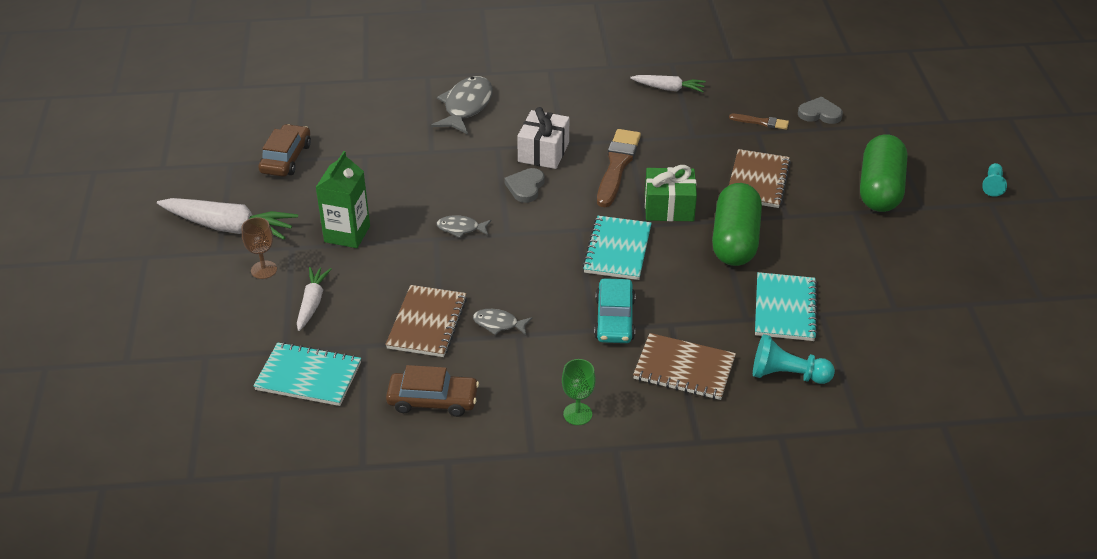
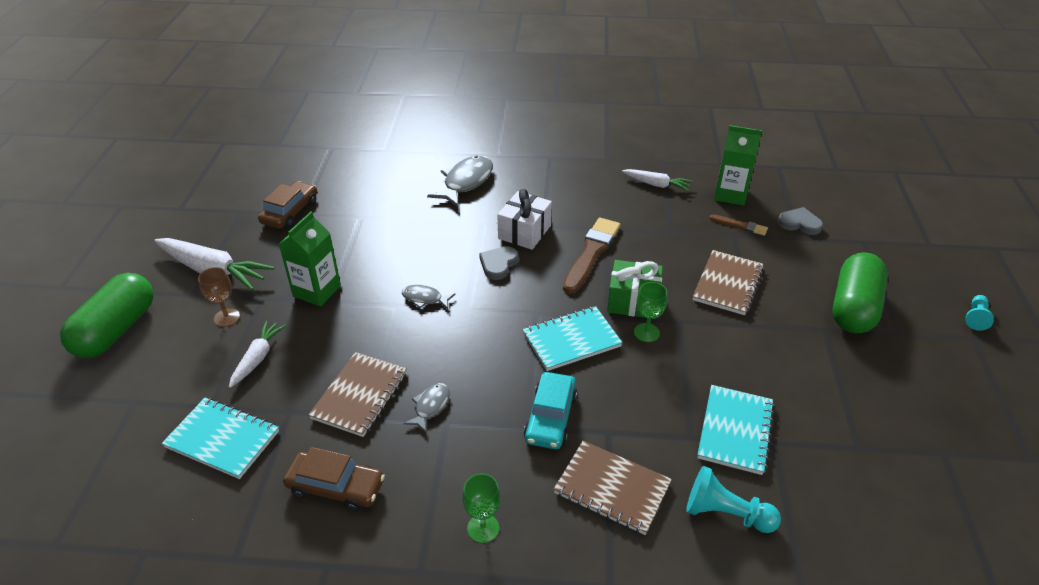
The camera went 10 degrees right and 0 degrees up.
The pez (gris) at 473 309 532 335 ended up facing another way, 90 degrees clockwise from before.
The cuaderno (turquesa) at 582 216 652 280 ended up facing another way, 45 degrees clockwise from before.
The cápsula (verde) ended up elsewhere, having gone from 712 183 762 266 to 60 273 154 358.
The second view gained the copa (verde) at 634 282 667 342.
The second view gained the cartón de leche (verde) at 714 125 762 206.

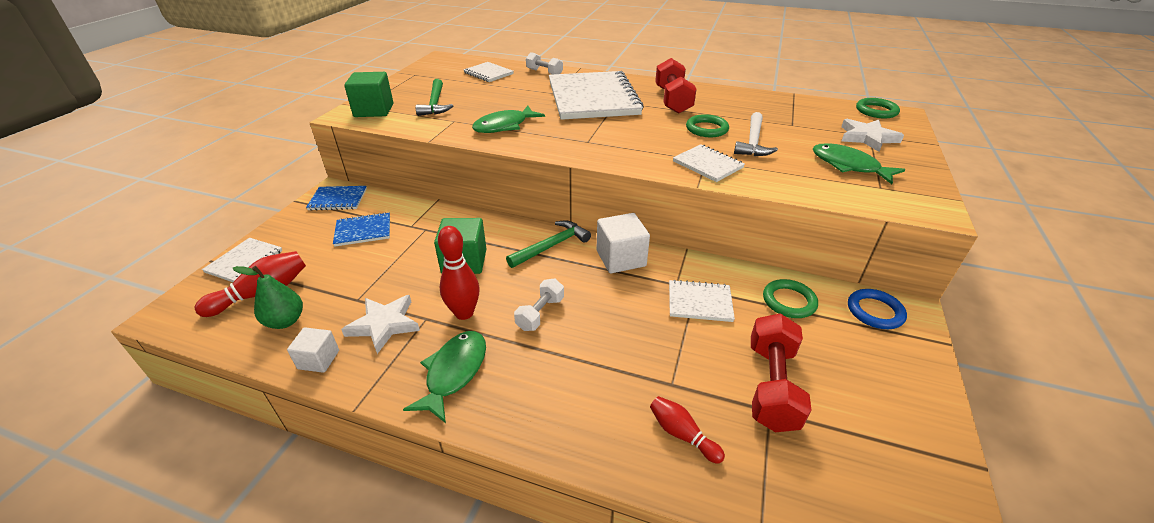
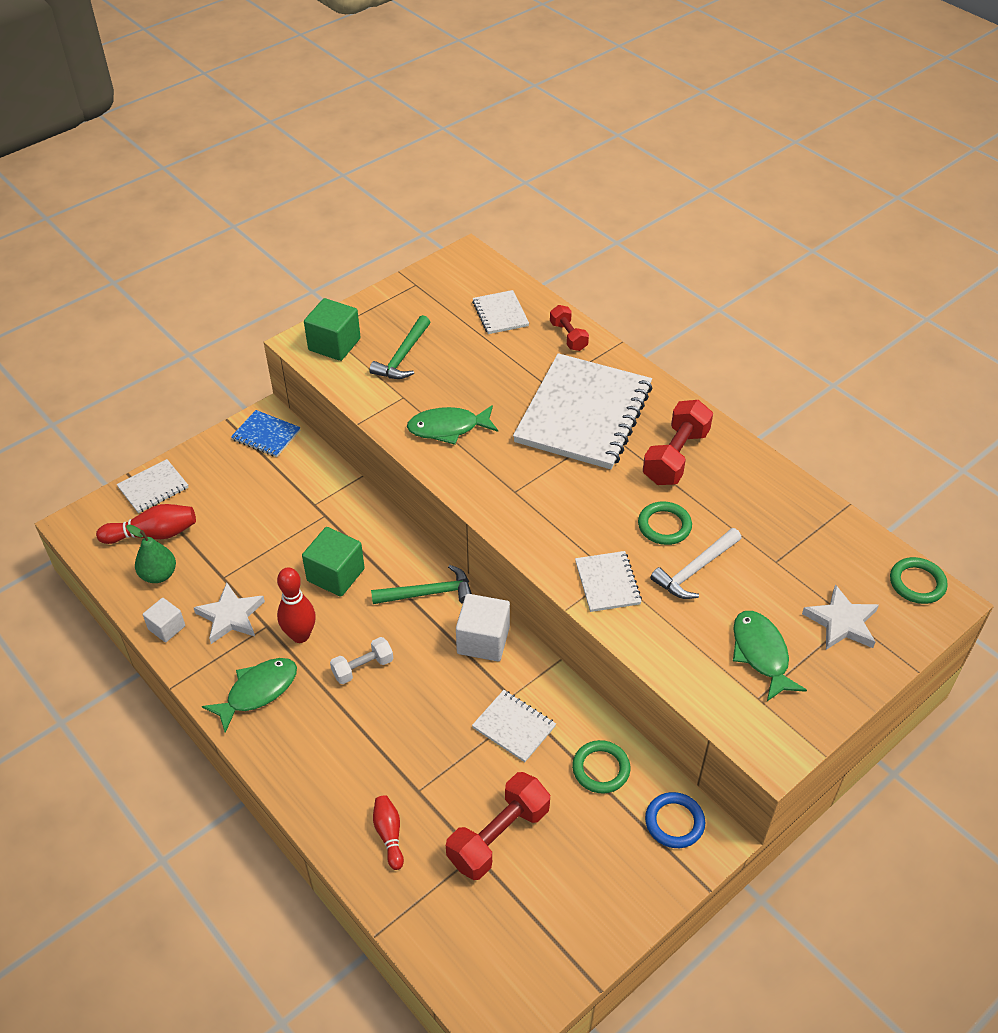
The camera went 30 degrees right and 10 degrees up.
The second view lost the cuaderno (azul) at 333 212 390 247.
What was the mancuerna (blanco) at 526 52 563 74 turned into the mancuerna (rojo) at 550 305 589 351.

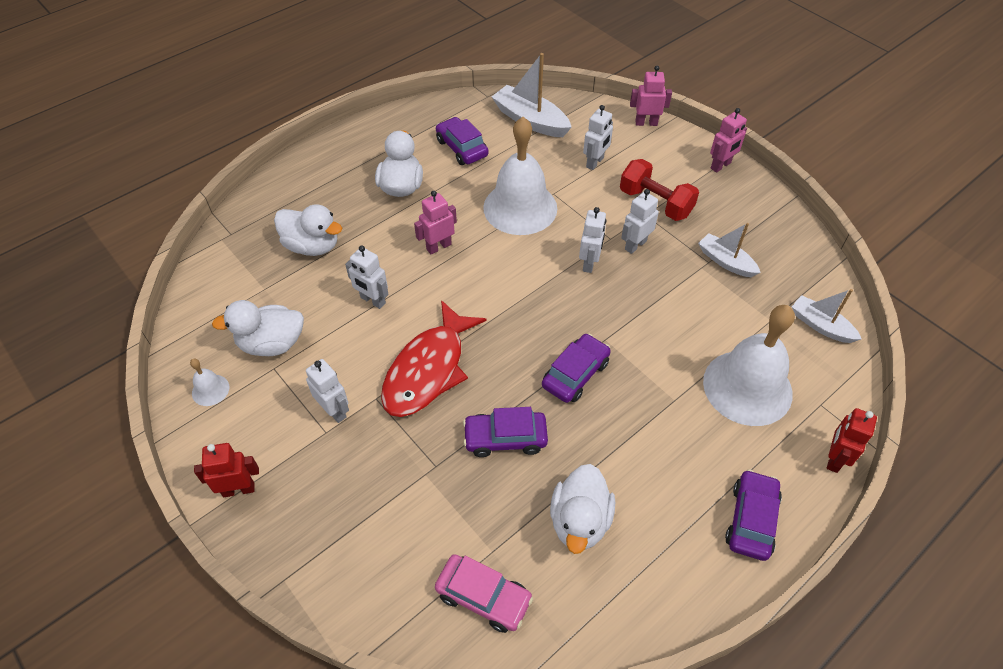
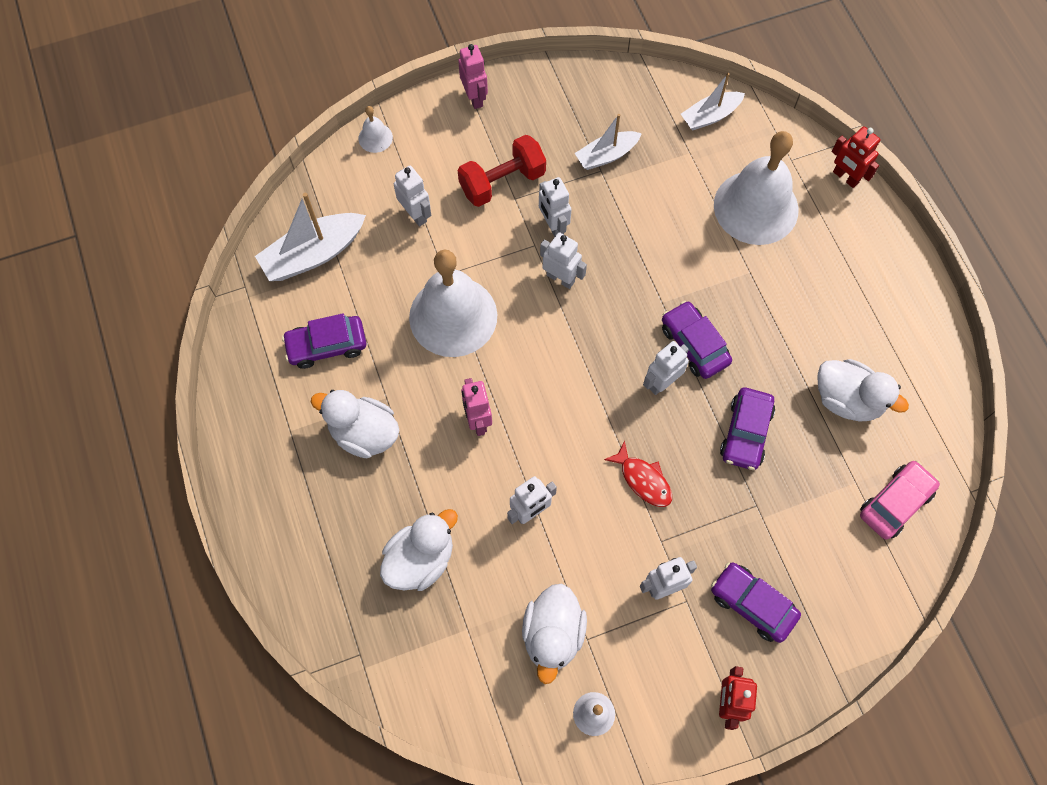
The camera went 70 degrees left and 15 degrees up.
The size of the pez (rojo) at 381 300 487 417 changed by a factor of 0.50.
Where the robot (rosa) stood at 630 65 672 126, the campana (blanco) came to stand at 358 106 393 153.
The coche (morado) ended up elsewhere, having gone from 725 469 782 561 to 711 562 801 643.
The second view gained the robot (blanco) at 643 341 689 395.

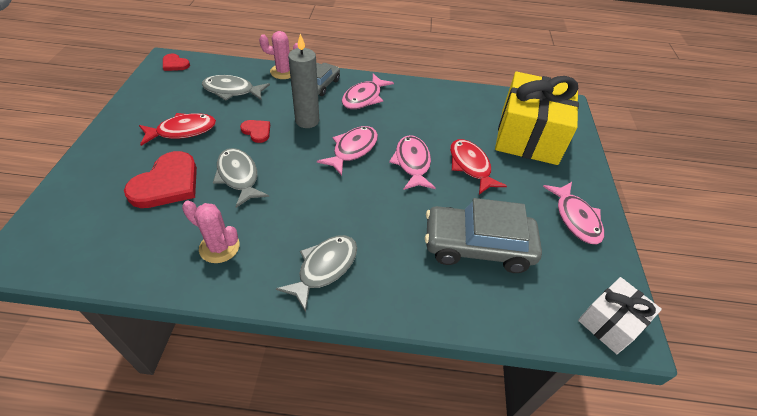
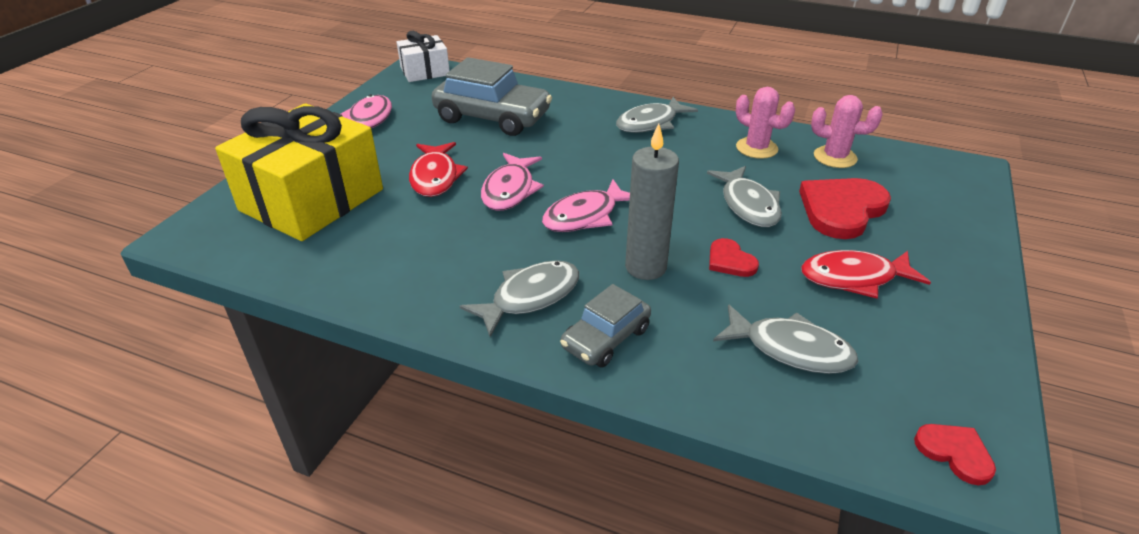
The camera went 160 degrees left and 10 degrees down.
The cactus (rosa) ended up elsewhere, having gone from 259 31 298 79 to 811 95 883 168.
What was the pez (rosa) at 342 73 394 109 turned into the pez (gris) at 460 260 579 337.

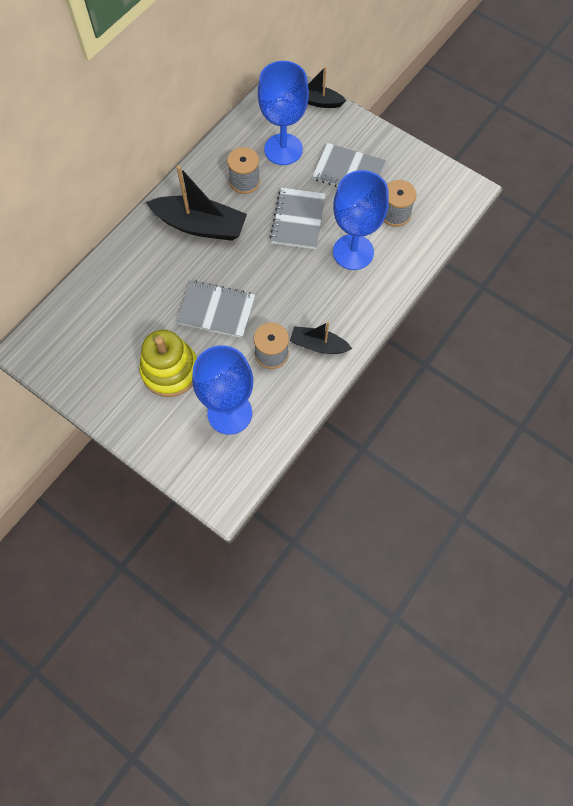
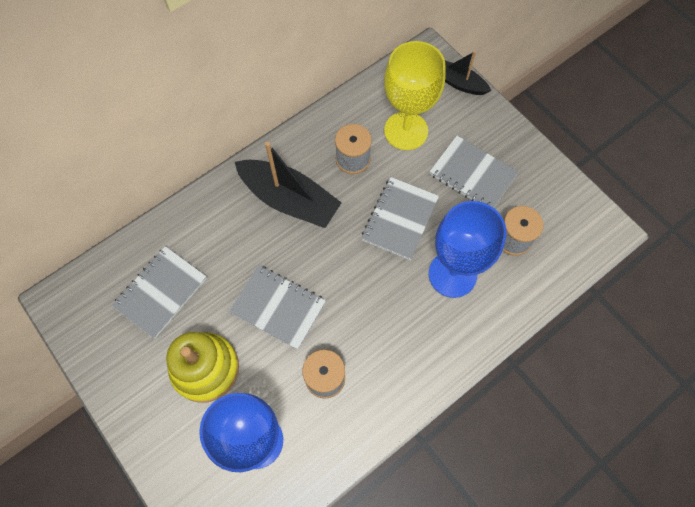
The camera went 15 degrees right and 0 degrees up.
What was the copa (azul) at 258 61 309 165 turned into the copa (amarillo) at 384 41 446 150.
The second view lost the barco (negro) at 290 322 352 354.
The second view gained the cuaderno (gris) at 112 246 207 339.

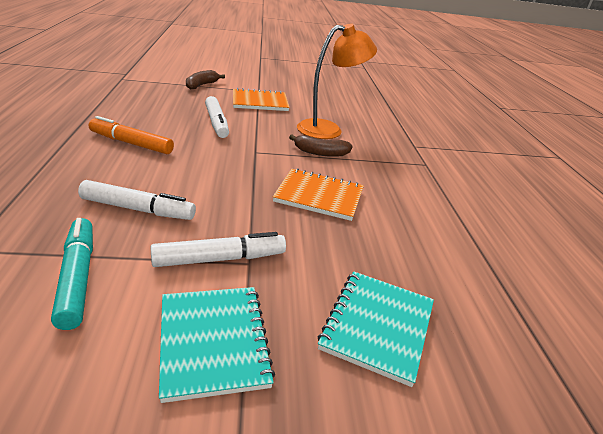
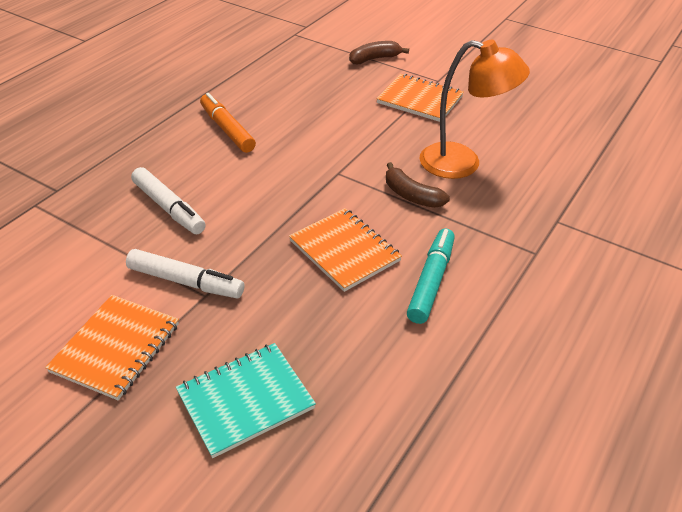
The camera went 40 degrees right and 10 degrees up.
The rotulador (turquesa) ended up elsewhere, having gone from 51 218 93 330 to 407 228 455 324.
What was the cuaderno (turquesa) at 159 287 275 403 turned into the cuaderno (naranja) at 45 295 179 400.
The second view lost the rotulador (blanco) at 205 96 229 138.

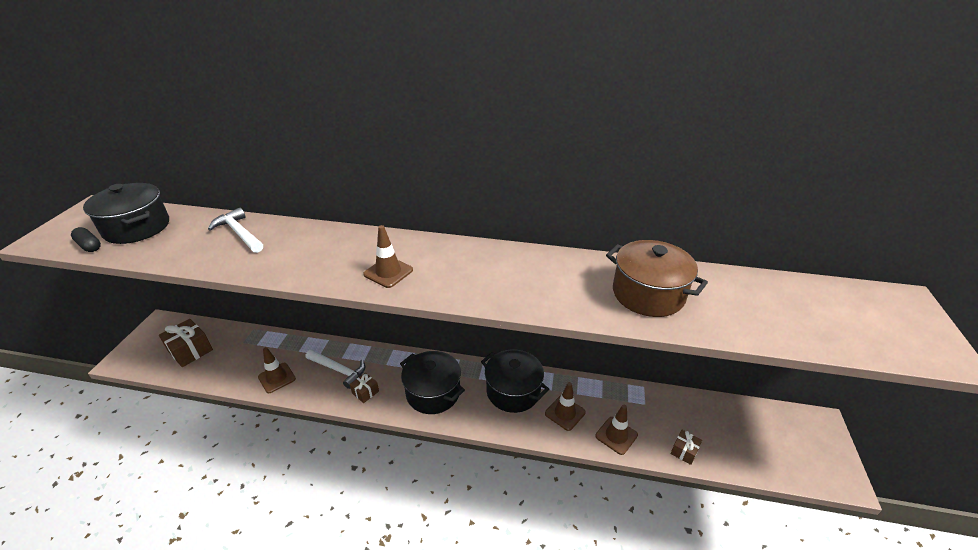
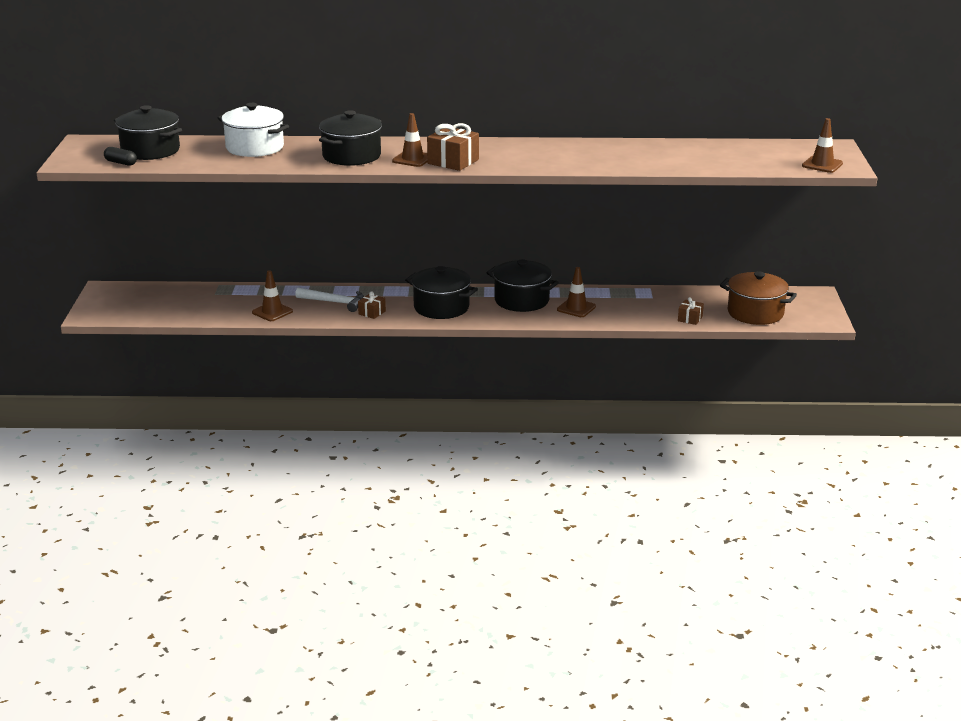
The camera went 10 degrees left and 10 degrees down.
The regalo (marrón) ended up elsewhere, having gone from 159 319 213 367 to 427 123 479 171.
Where the martillo (blanco) stood at 208 207 263 253, the olla (blanco) came to stand at 218 103 289 157.
The cono de tráfico (marrón) ended up elsewhere, having gone from 595 405 638 455 to 802 118 843 173.
The olla (marrón) ended up elsewhere, having gone from 606 240 708 317 to 720 271 797 325.
The second view gained the olla (negro) at 319 110 382 166.

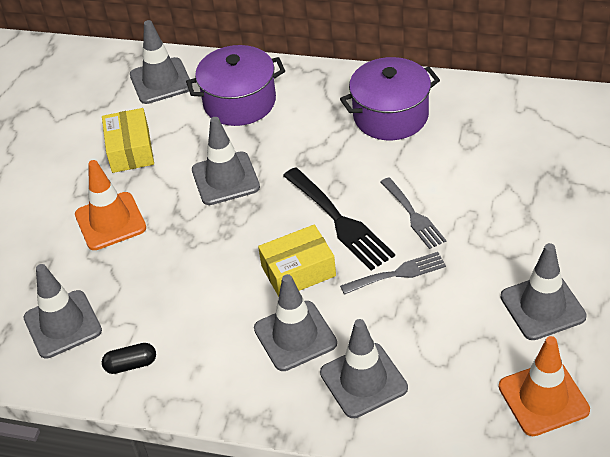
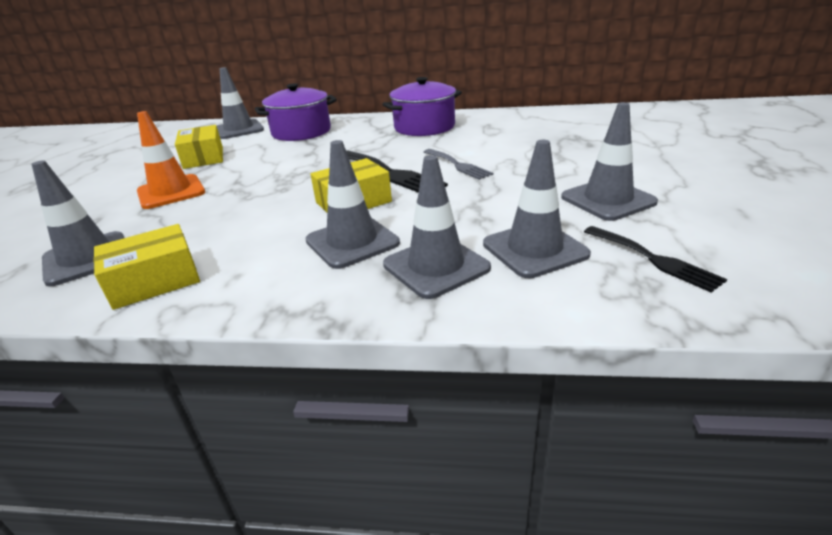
The camera went 10 degrees left and 15 degrees down.
Where the cápsula (negro) stood at 102 343 156 374, the caja (amarillo) came to stand at 93 224 200 310.
The cono de tráfico (gris) ended up elsewhere, having gone from 192 117 260 205 to 483 140 591 278.
The second view lost the tenedor (gris) at 340 252 446 295.
Where the cono de tráfico (naranja) stood at 499 336 590 436, the tenedor (negro) came to stand at 584 226 727 293.

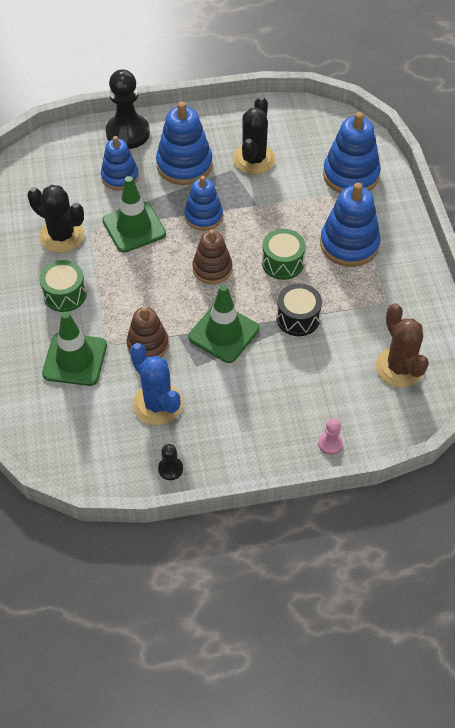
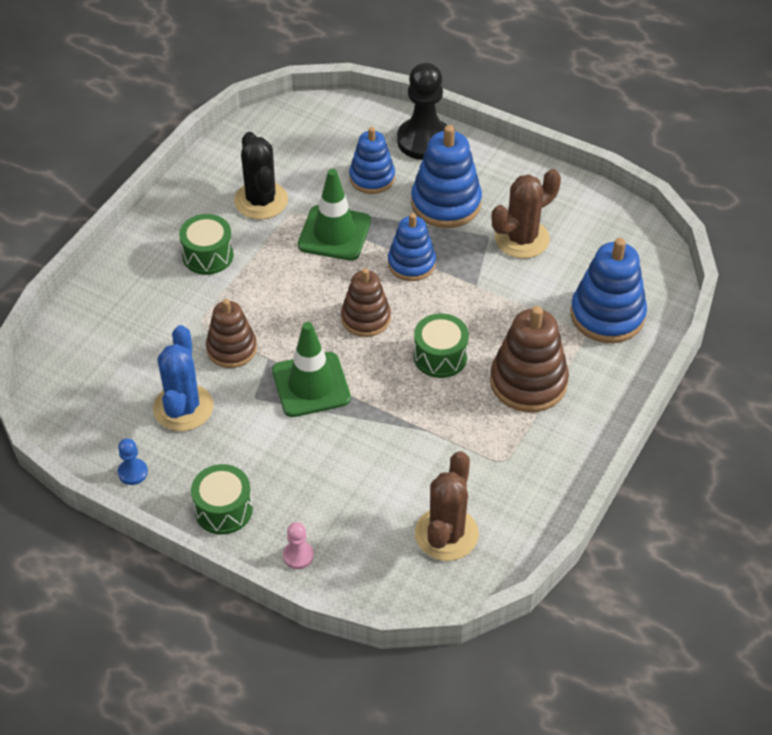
The camera went 40 degrees right and 5 degrees down.
The second view lost the cono de tráfico (verde) at 42 312 107 386.
What was the peón (negro) at 158 444 183 480 turned into the peón (azul) at 118 438 148 485.
What was the cactus (negro) at 233 96 275 175 turned into the cactus (marrón) at 491 169 561 258.
The second view lost the tambor (negro) at 276 283 322 336.
What was the juguete apilable (azul) at 320 183 381 267 turned into the juguete apilable (marrón) at 490 306 569 412.
The second view gained the tambor (verde) at 191 464 253 535.

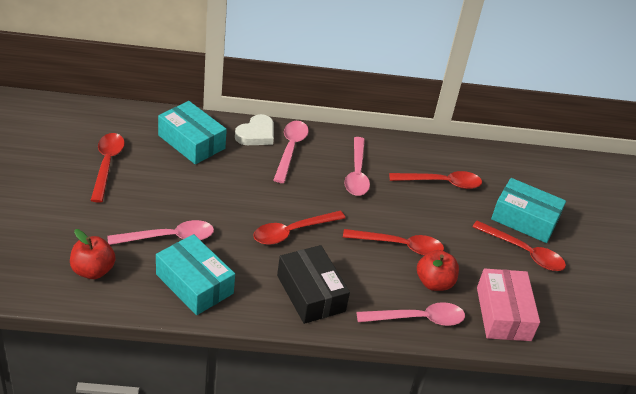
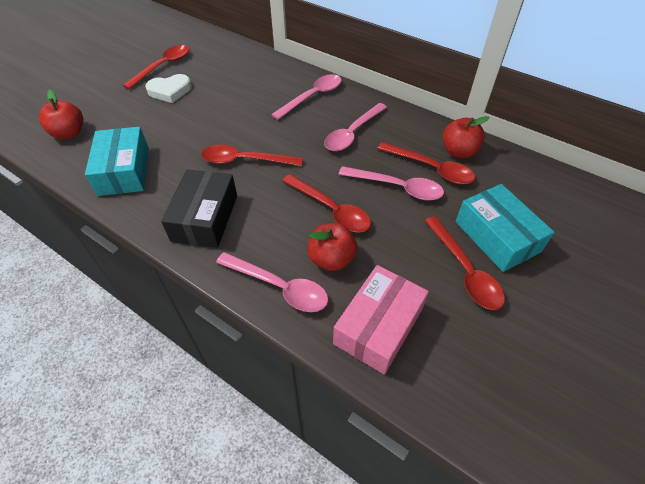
The camera went 40 degrees right and 10 degrees up.
The cuchara (rosa) ended up elsewhere, having gone from 107 220 214 245 to 338 166 444 201.
The second view lost the caja (turquesa) at 158 101 227 164.
The corazón (blanco) ended up elsewhere, having gone from 235 114 274 145 to 145 74 192 103.
The second view gained the manzana (rojo) at 443 116 490 158.

